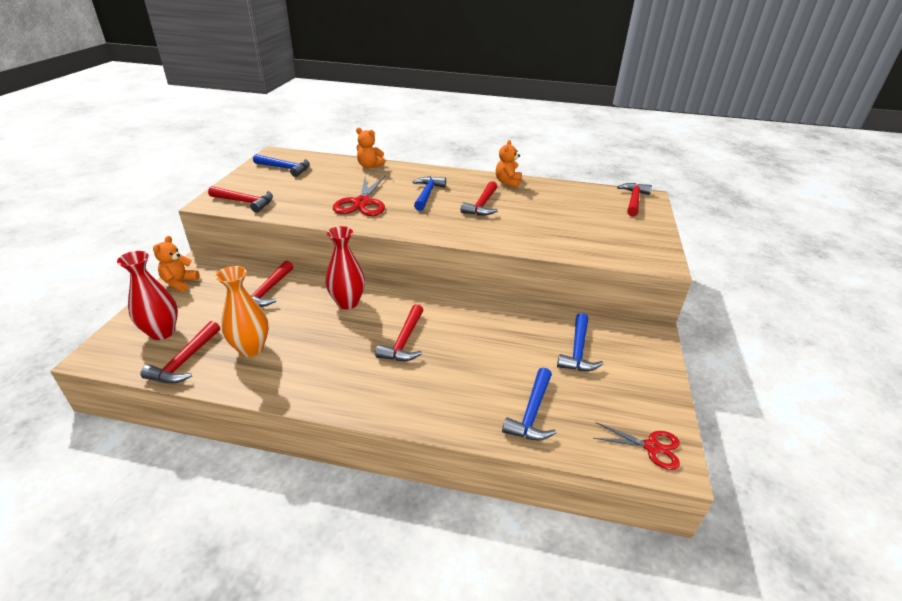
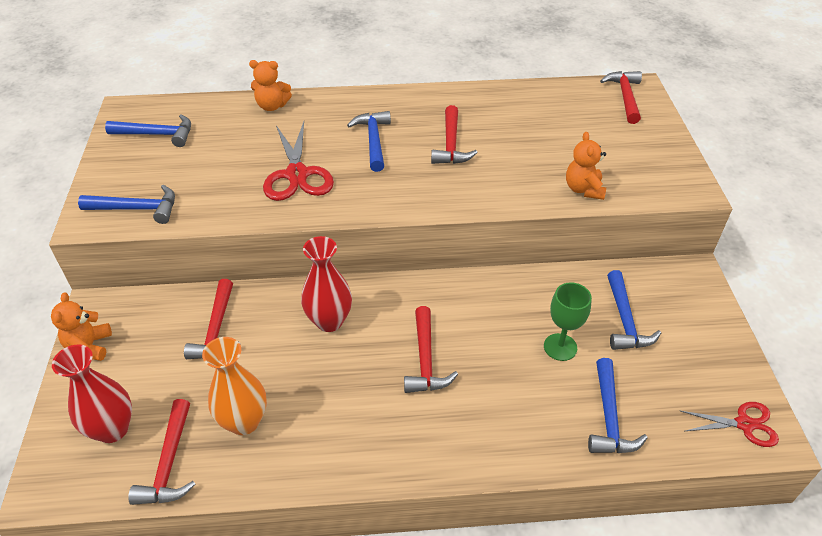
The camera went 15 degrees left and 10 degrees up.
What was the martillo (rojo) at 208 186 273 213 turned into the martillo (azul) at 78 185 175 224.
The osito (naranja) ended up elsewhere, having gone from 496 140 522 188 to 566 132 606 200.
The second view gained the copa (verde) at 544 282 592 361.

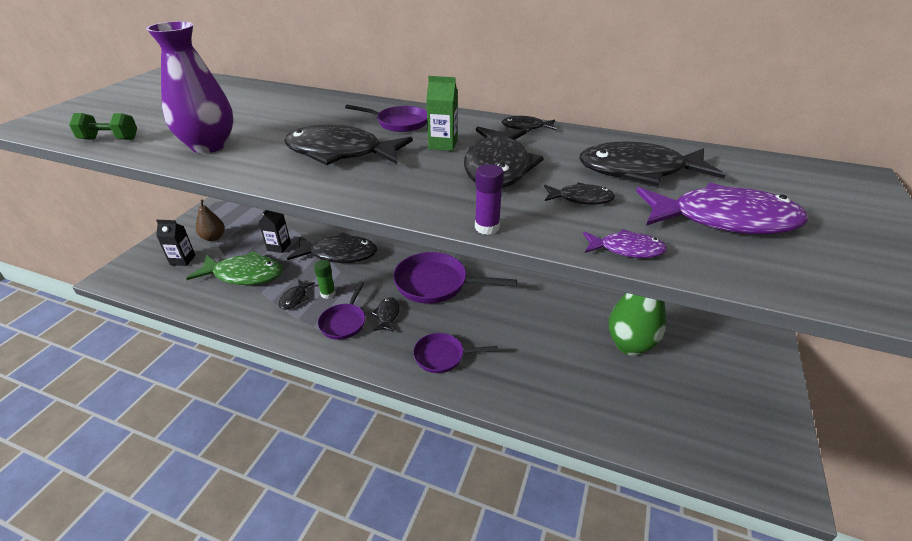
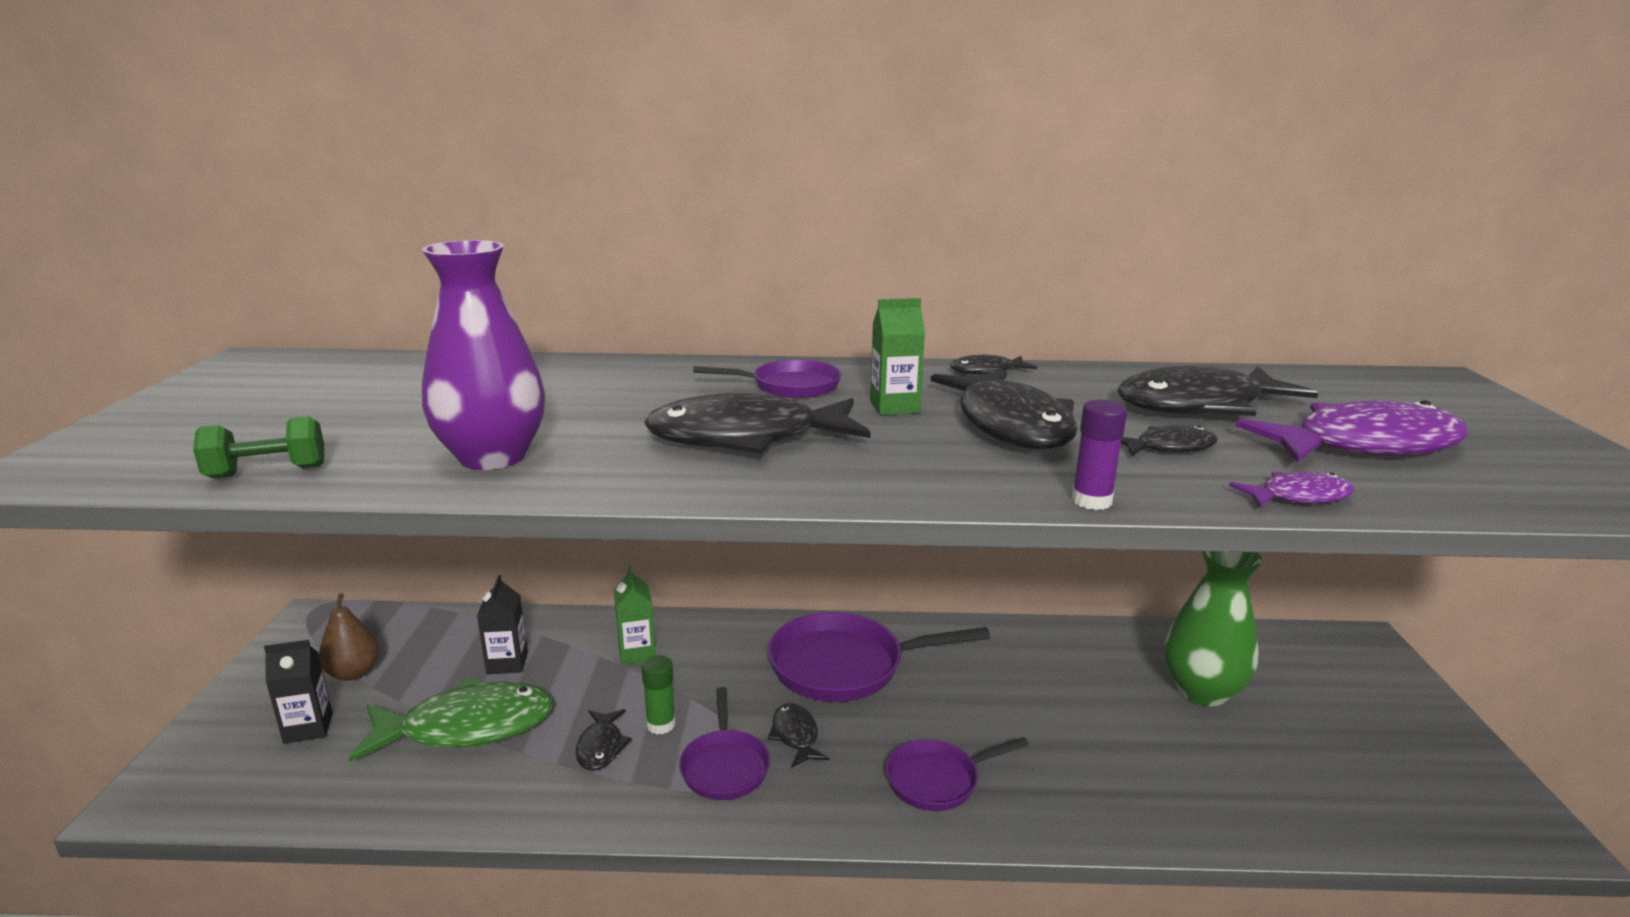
The camera went 20 degrees left and 15 degrees down.
Where the pez (negro) stood at 287 232 377 263, the cartón de leche (verde) came to stand at 614 566 656 665.

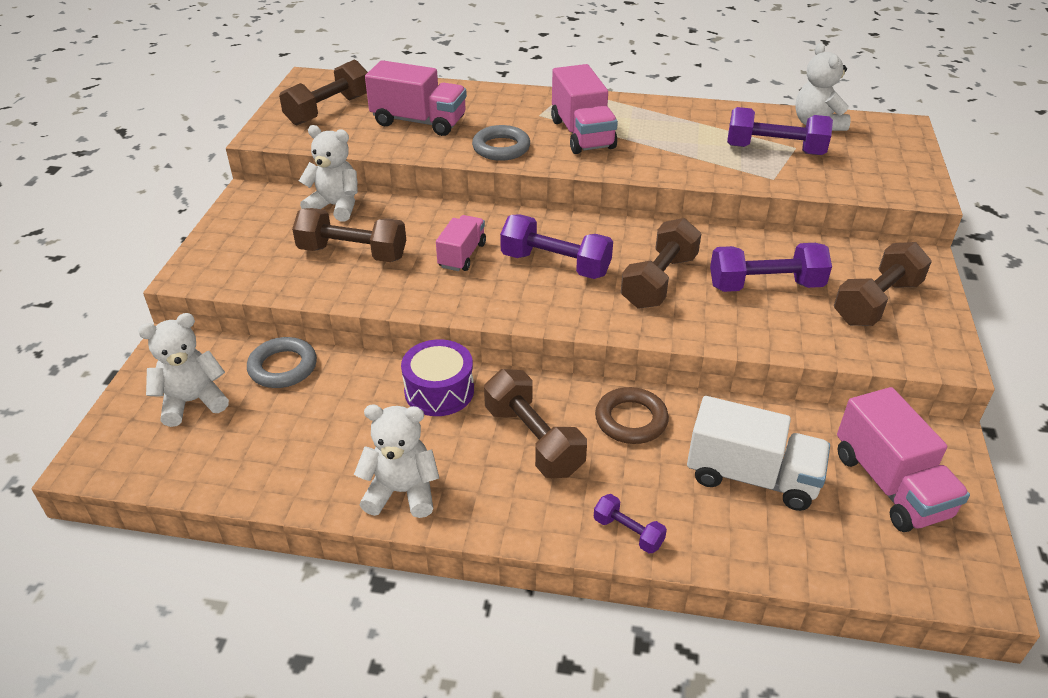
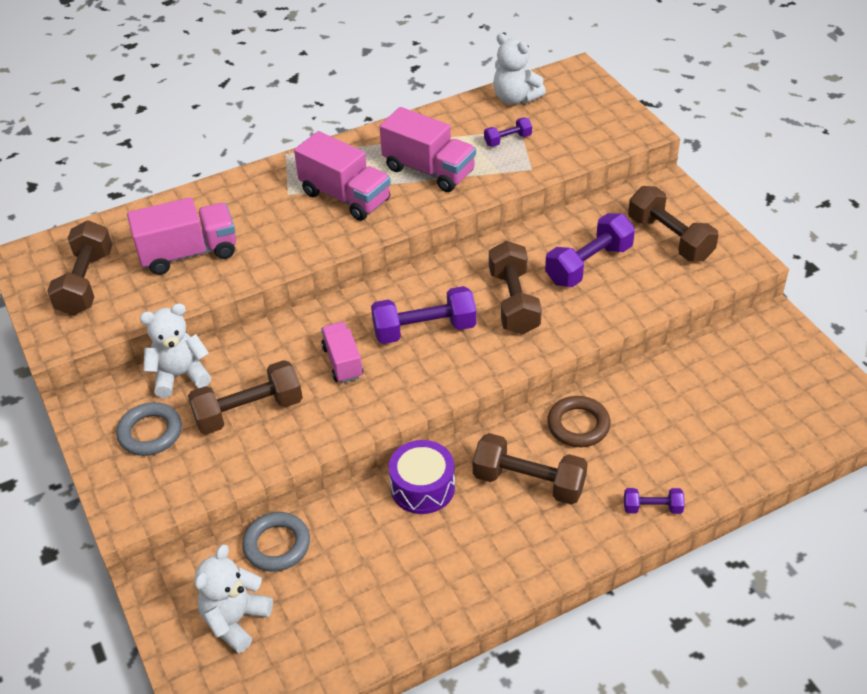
The camera went 35 degrees left and 5 degrees up.
The second view lost the osito (blanco) at 354 405 439 518.
The anillo (gris) ended up elsewhere, having gone from 472 125 530 161 to 116 402 182 456.
The second view lost the camión (blanco) at 687 396 830 511.
The size of the mancuerna (morado) at 727 107 833 155 changed by a factor of 0.52.
The mancuerna (marrón) at 834 242 932 326 ended up facing another way, 45 degrees counterclockwise from before.
The camión (rosa) ended up elsewhere, having gone from 837 387 970 532 to 380 107 476 192.

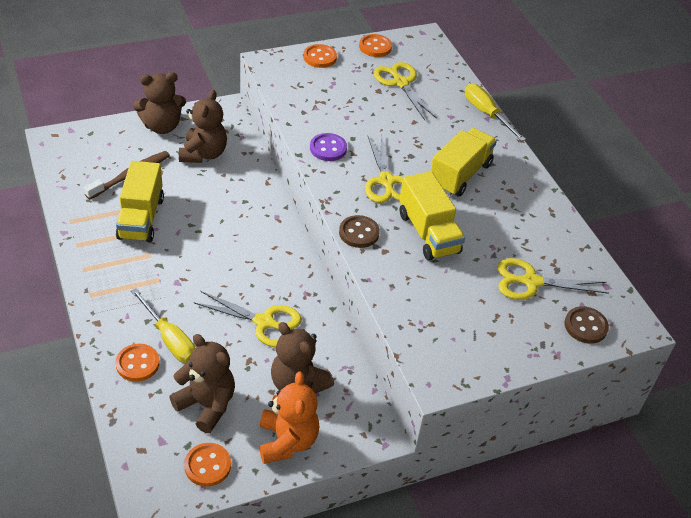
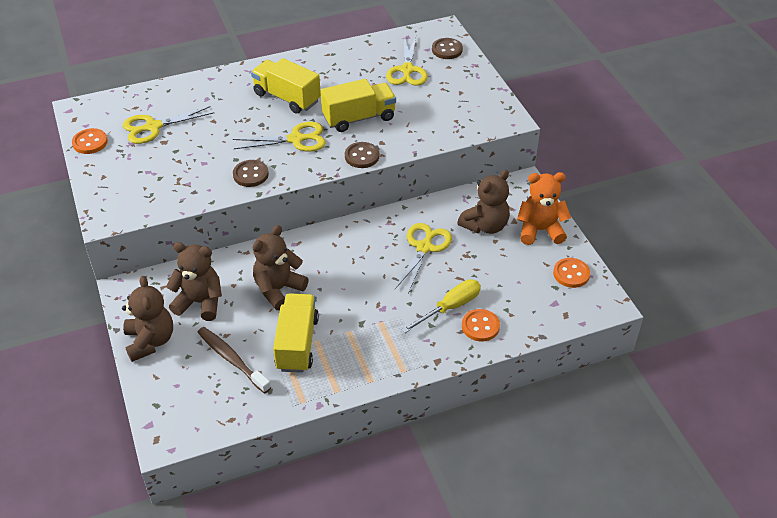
The camera went 85 degrees left and 0 degrees up.
The camión (amarillo) at 116 161 164 242 ended up facing another way, 90 degrees counterclockwise from before.
The osito (marrón) ended up elsewhere, having gone from 169 334 235 433 to 253 225 309 310.
The second view lost the botón (naranja) at 303 44 337 68.
What was the botón (morado) at 310 133 347 161 turned into the botón (marrón) at 233 160 269 187.
The second view lost the destornillador (amarillo) at 465 83 526 141.

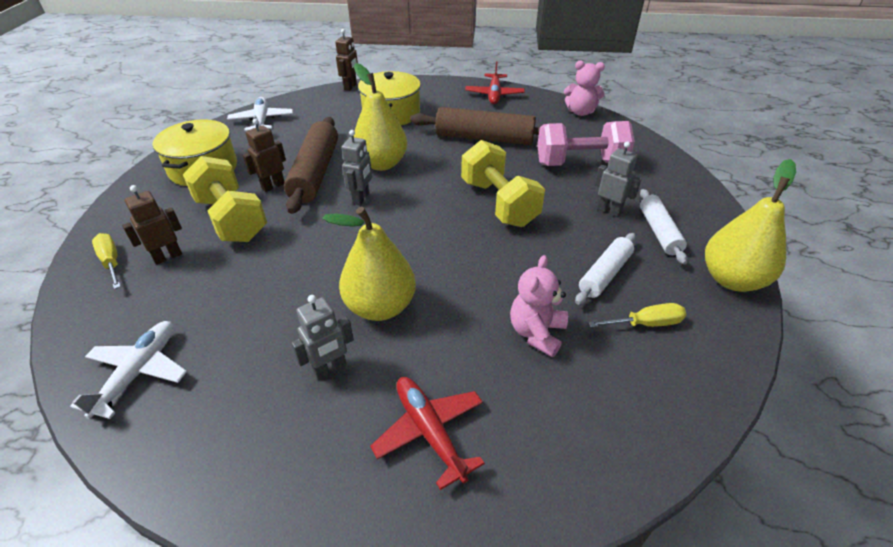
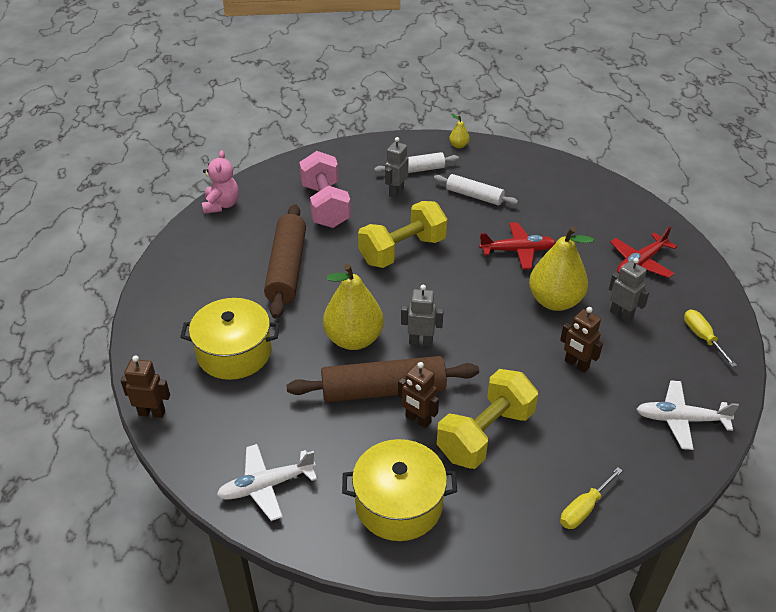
The camera went 100 degrees left and 0 degrees up.
The robot (marrón) ended up elsewhere, having gone from 122 185 182 265 to 560 307 603 373.
The avión (rojo) ended up elsewhere, having gone from 465 62 524 104 to 479 222 556 269.
The second view lost the osito (rosa) at 510 255 568 357.
The destornillador (amarillo) ended up elsewhere, having gone from 588 303 686 328 to 684 309 737 367.
The size of the pera (amarillo) at 705 159 796 292 changed by a factor of 0.43.

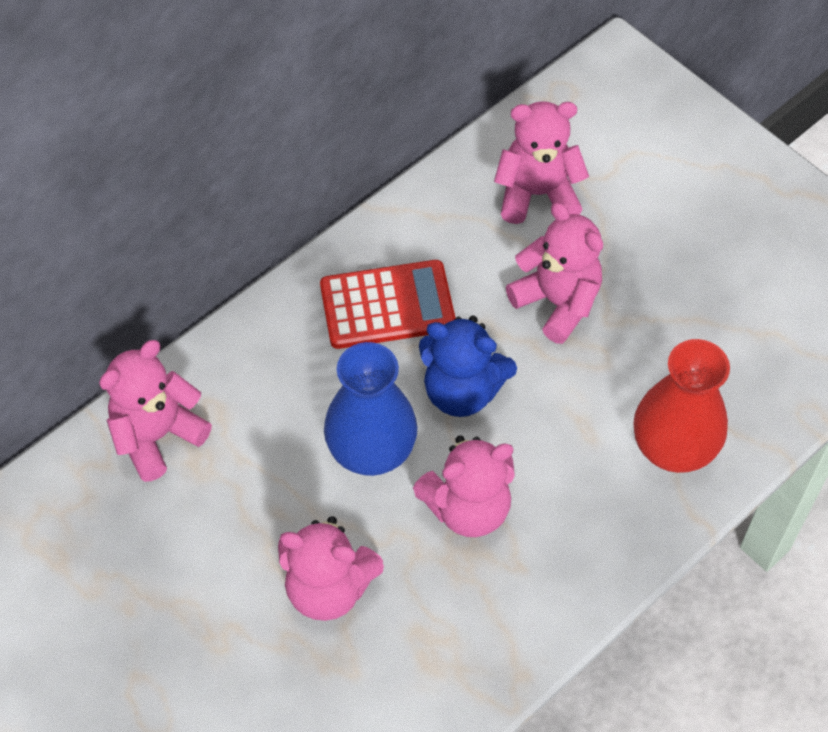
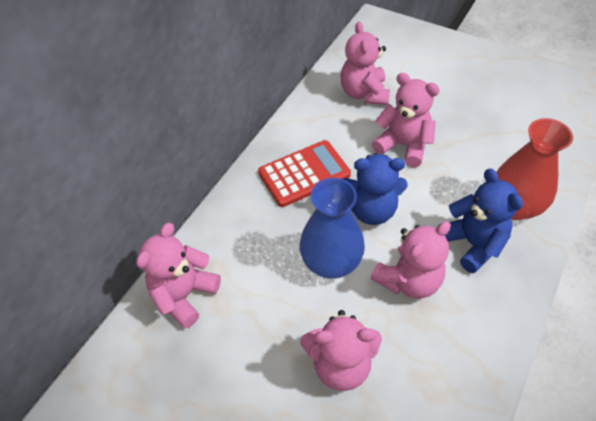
The camera went 15 degrees left and 5 degrees down.
The osito (rosa) at 494 101 589 224 ended up facing another way, 75 degrees counterclockwise from before.
The second view gained the osito (azul) at 438 168 523 273.

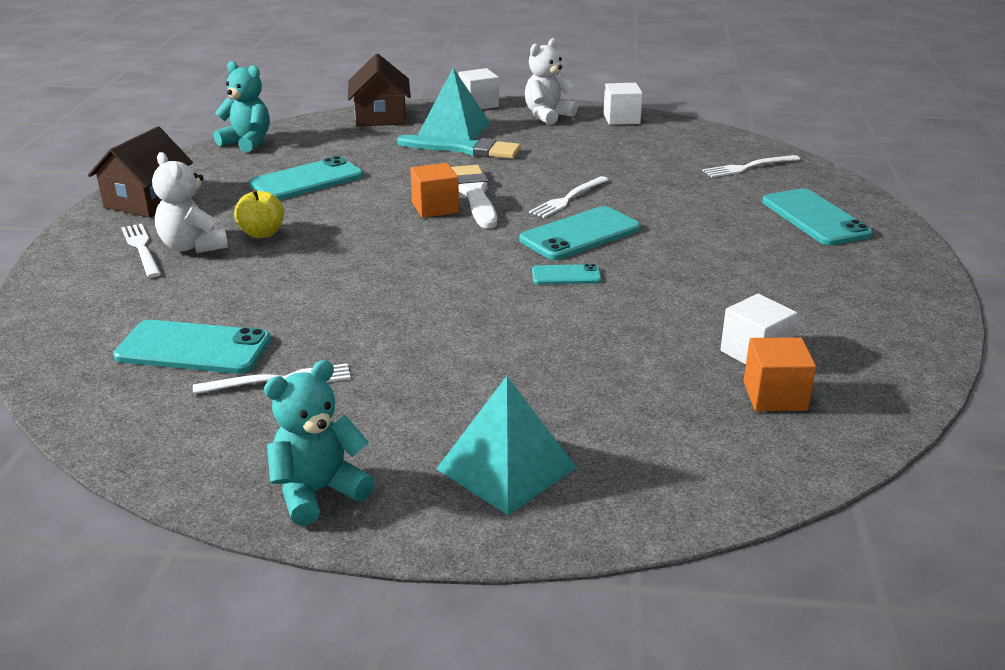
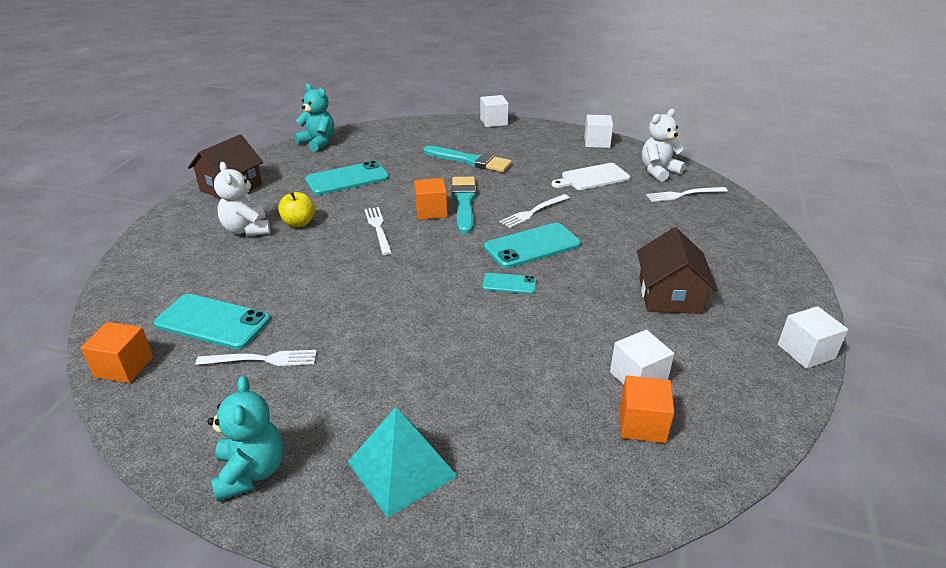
The camera went 10 degrees right and 5 degrees up.
The tenedor (blanco) ended up elsewhere, having gone from 121 224 161 278 to 364 207 392 255.
The osito (turquesa) at 264 360 375 526 ended up facing another way, 105 degrees clockwise from before.
The casa (marrón) ended up elsewhere, having gone from 348 54 411 126 to 637 227 718 314.
The second view lost the pirámide (turquesa) at 418 68 491 141.
What was the pincel (blanco) at 451 165 497 228 turned into the pincel (turquesa) at 452 177 476 234.
The osito (blanco) ended up elsewhere, having gone from 525 38 578 125 to 642 109 685 182.
The second view lost the móvil (turquesa) at 762 188 873 245.
The second view gained the cubo (naranja) at 81 322 153 383.
The second view gained the tabla de cortar (blanco) at 551 163 630 190.
The second view gained the cubo (blanco) at 778 306 848 369.

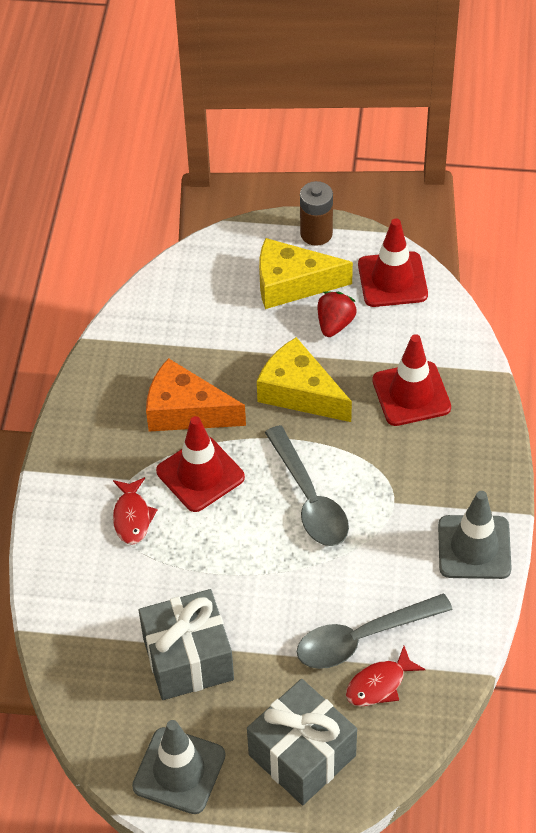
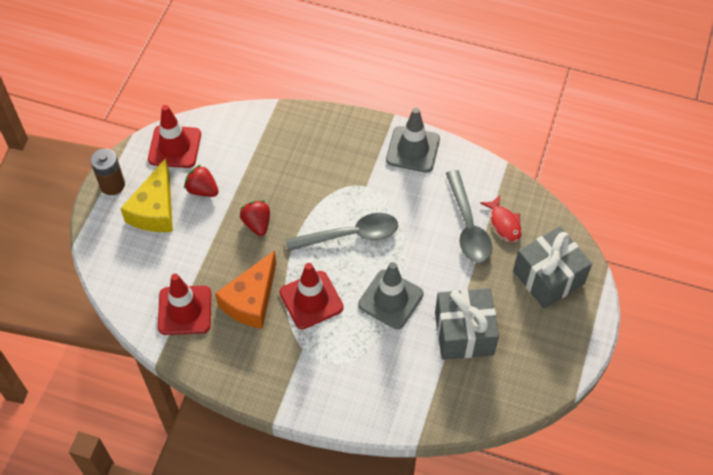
The camera went 80 degrees left and 5 degrees up.
The second view lost the pez (rojo) at 113 477 158 545.
The cono de tráfico (gris) ended up elsewhere, having gone from 132 720 226 814 to 358 262 424 329.
Where the queso (amarillo) stood at 257 337 352 422, the fresa (rojo) came to stand at 240 200 270 236.
The cono de tráfico (rojo) ended up elsewhere, having gone from 372 334 451 426 to 158 274 211 335.

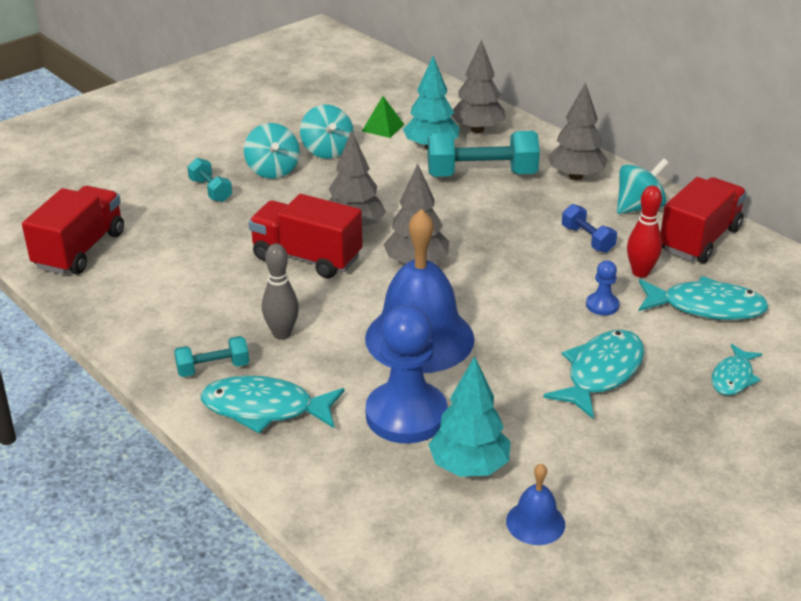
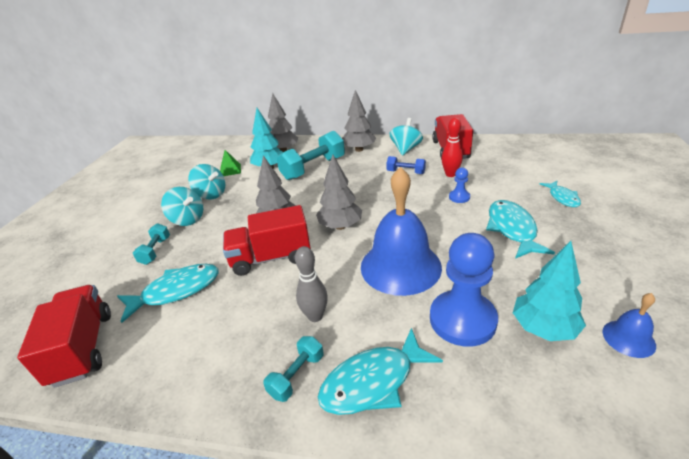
The camera went 35 degrees left and 0 degrees up.
The mancuerna (turquesa) at 187 158 232 202 ended up facing another way, 75 degrees clockwise from before.
The pez (turquesa) ended up elsewhere, having gone from 639 276 769 320 to 117 264 218 323.

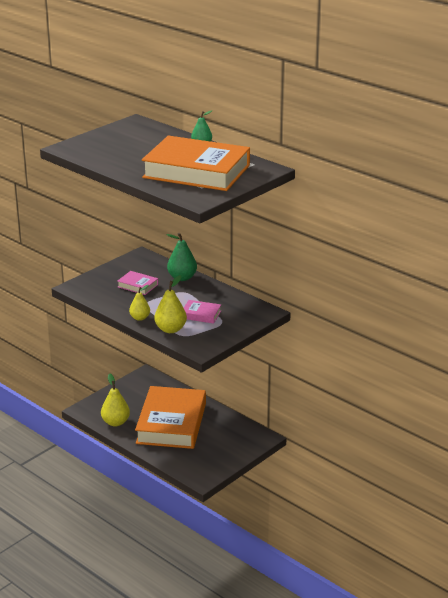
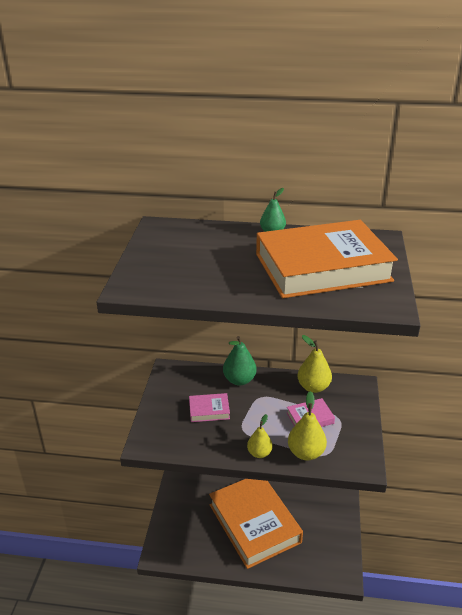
The camera went 35 degrees left and 5 degrees up.
The pera (amarillo) ended up elsewhere, having gone from 101 373 130 426 to 298 335 332 393.

